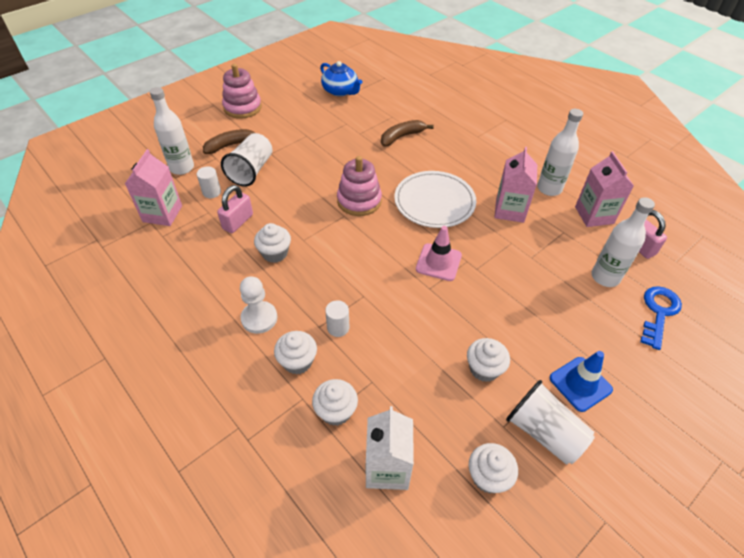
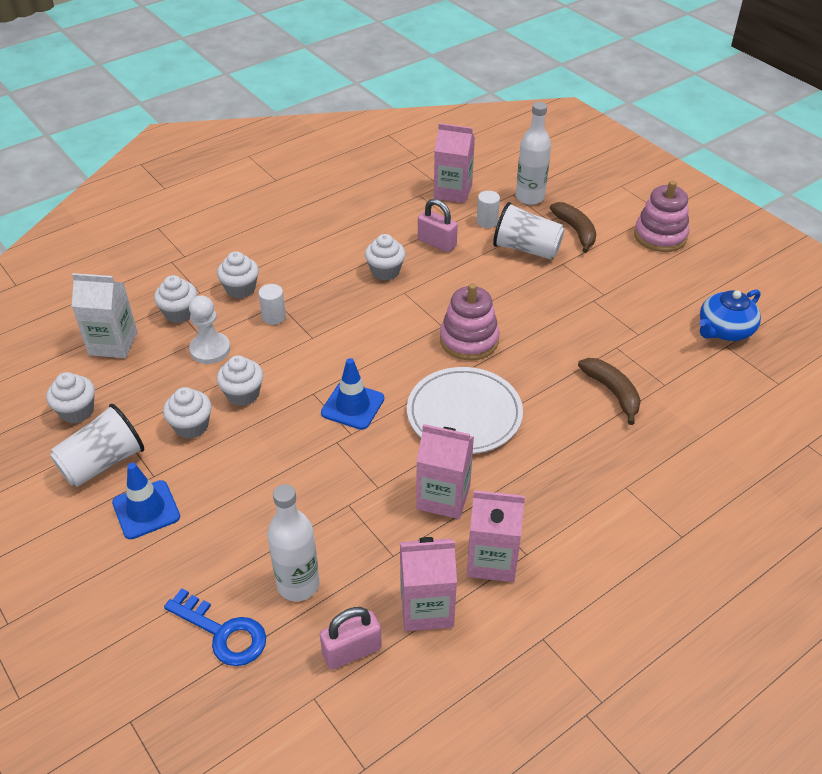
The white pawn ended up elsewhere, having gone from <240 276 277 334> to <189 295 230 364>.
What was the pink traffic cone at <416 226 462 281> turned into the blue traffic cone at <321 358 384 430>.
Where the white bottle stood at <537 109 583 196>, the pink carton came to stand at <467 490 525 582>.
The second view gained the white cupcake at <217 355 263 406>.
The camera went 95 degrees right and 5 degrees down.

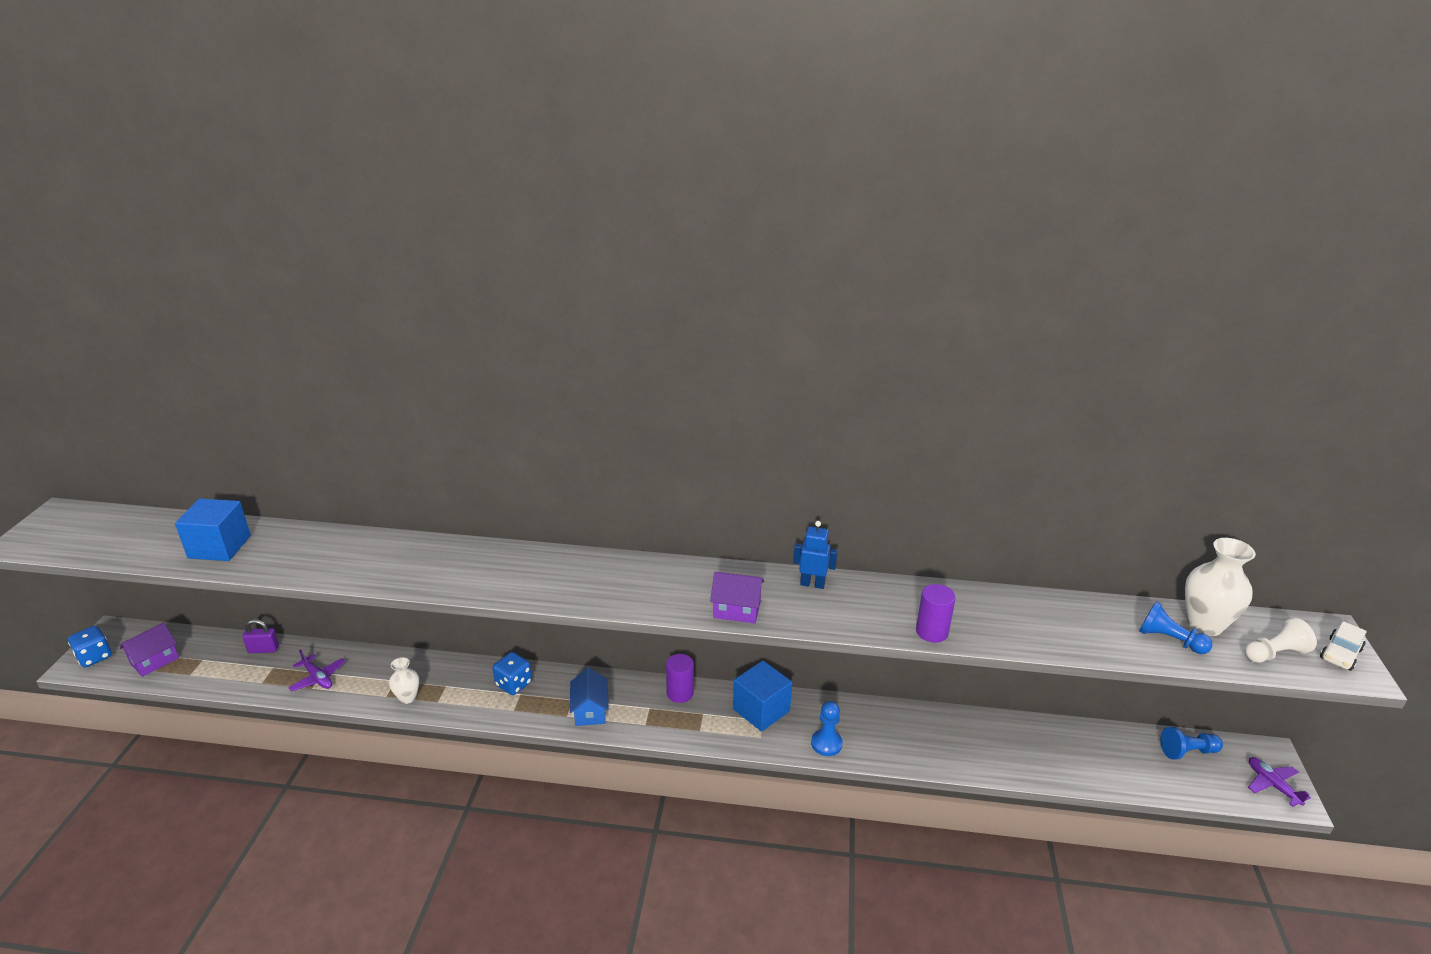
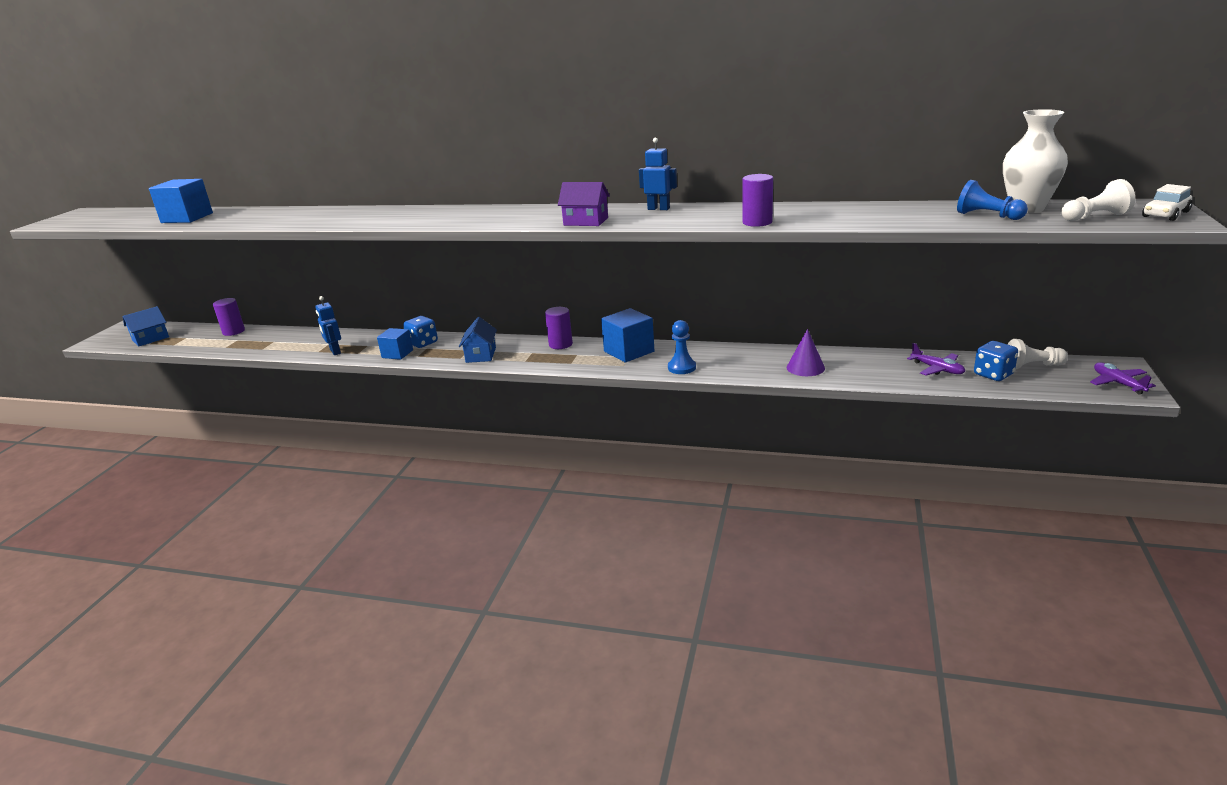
The blue dice ended up elsewhere, having gone from <68 626 112 667> to <974 341 1018 381>.
What was the purple house at <120 623 179 677> turned into the blue house at <123 306 169 347>.
Where the purple padlock stood at <242 619 279 653>, the purple cylinder came to stand at <213 298 245 336>.
The purple plane ended up elsewhere, having gone from <288 650 345 691> to <907 343 965 376>.
Where the white vase stood at <389 657 419 704>, the blue robot came to stand at <315 296 341 355>.
What was the blue pawn at <1160 727 1223 759> turned into the white pawn at <1008 339 1068 369>.
The second view gained the blue cube at <377 328 413 360>.
The second view gained the purple cone at <787 329 825 376>.
The camera went 10 degrees right and 5 degrees down.

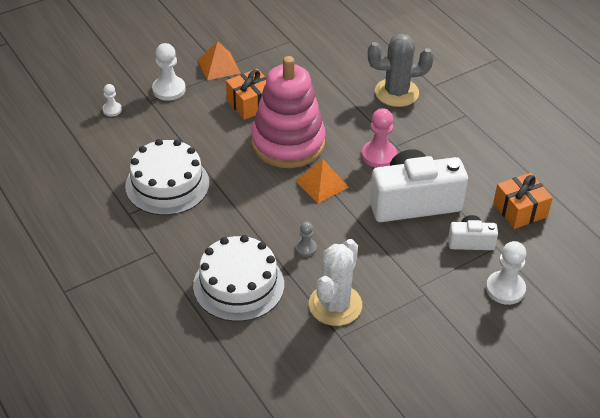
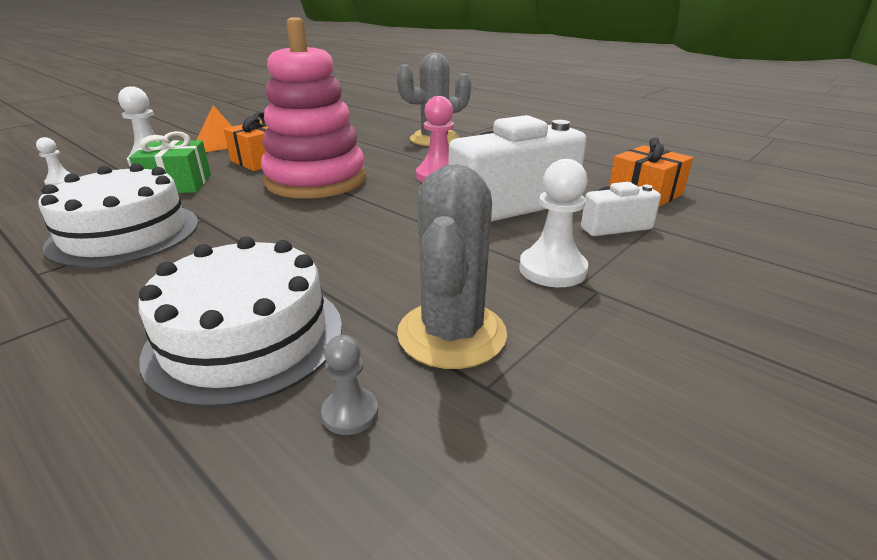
The second view lost the orange pyramid at <295 159 349 203>.
The grey pawn ended up elsewhere, having gone from <295 222 317 257> to <321 335 378 435>.
What was the white cactus at <309 239 362 326> turned into the grey cactus at <397 164 507 369>.
The white pawn ended up elsewhere, having gone from <486 241 526 305> to <519 159 588 287>.
The second view gained the green gift at <129 131 211 193>.
The camera went 15 degrees left and 15 degrees down.

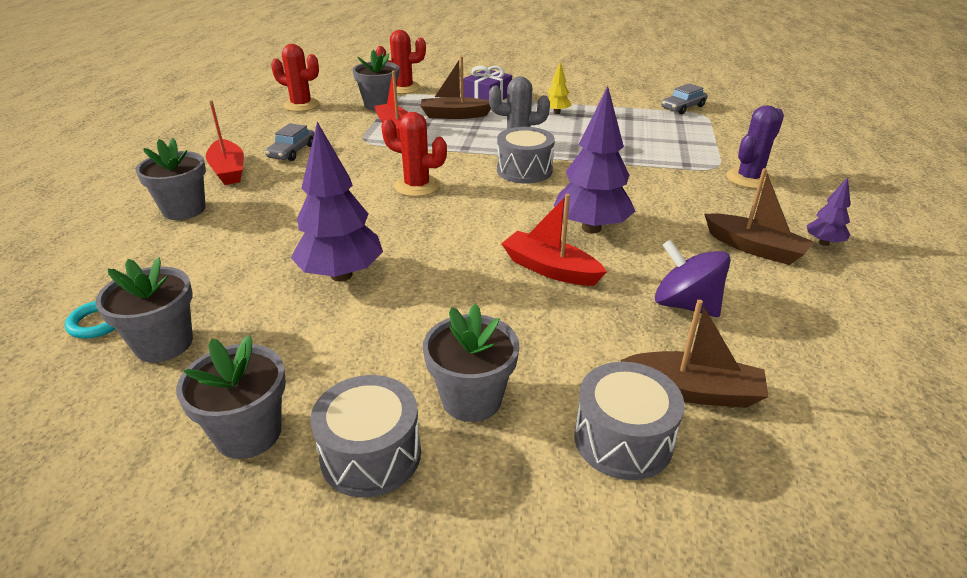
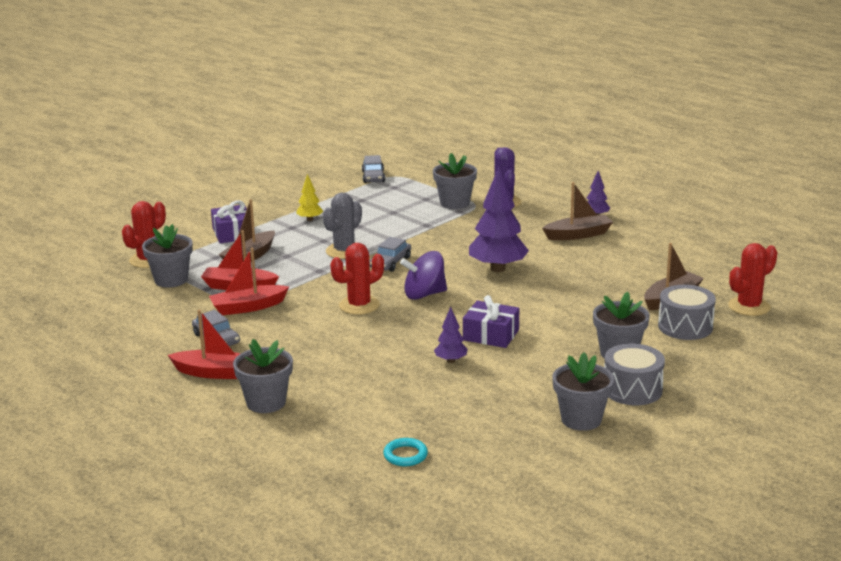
The grey flower pot ended up elsewhere, having gone from <95 257 193 363> to <433 153 477 209>.
The red cactus ended up elsewhere, having gone from <271 44 320 112> to <728 243 777 316>.
The size of the purple tree at <291 122 383 281> changed by a factor of 0.49.
Where the grey drum stood at <497 127 555 184>, the grey car came to stand at <369 237 411 272>.
The red boat ended up elsewhere, having gone from <501 194 607 286> to <209 248 289 315>.
The purple spinning top ended up elsewhere, having gone from <655 240 731 317> to <400 251 447 300>.
The second view gained the purple gift at <463 295 519 348>.
The camera went 55 degrees left and 10 degrees down.

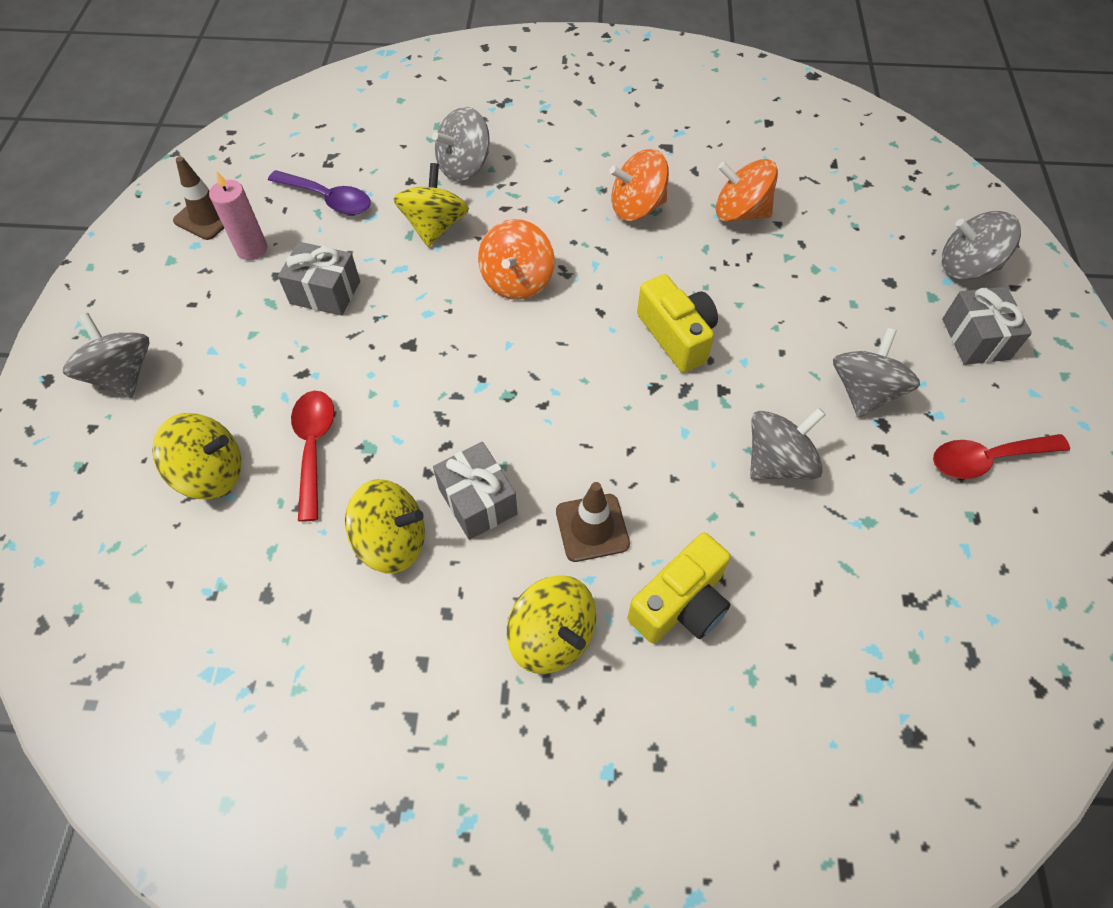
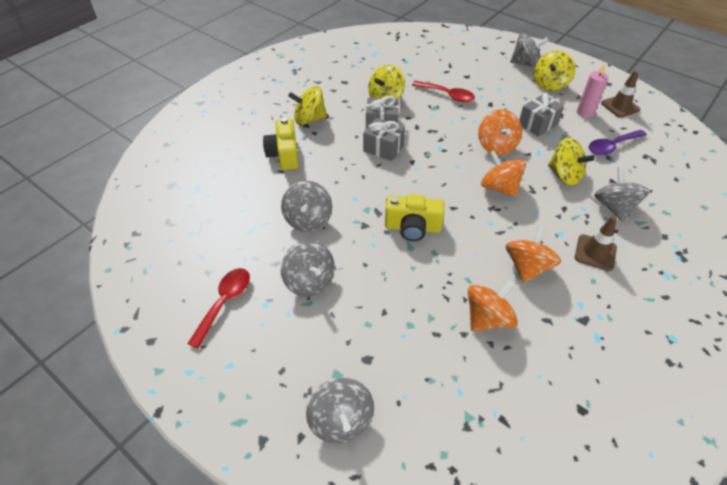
The yellow spinning top ended up elsewhere, having gone from <152 413 242 500> to <534 51 576 91>.
The brown traffic cone ended up elsewhere, having gone from <556 482 630 562> to <575 216 617 271>.
The grey spinning top at <942 211 1021 280> ended up facing another way, 120 degrees clockwise from before.
The grey gift ended up elsewhere, having gone from <942 287 1032 365> to <363 118 405 161>.
The second view gained the orange spinning top at <478 109 522 155>.
The camera went 125 degrees right and 10 degrees down.

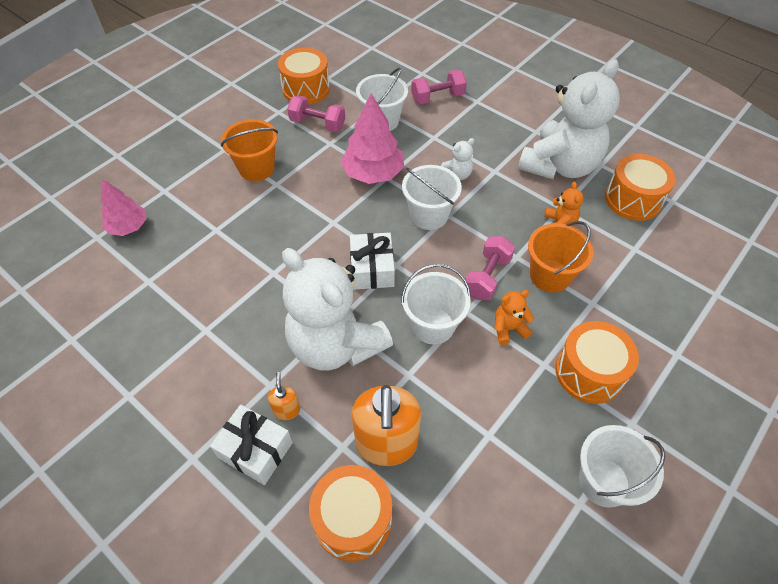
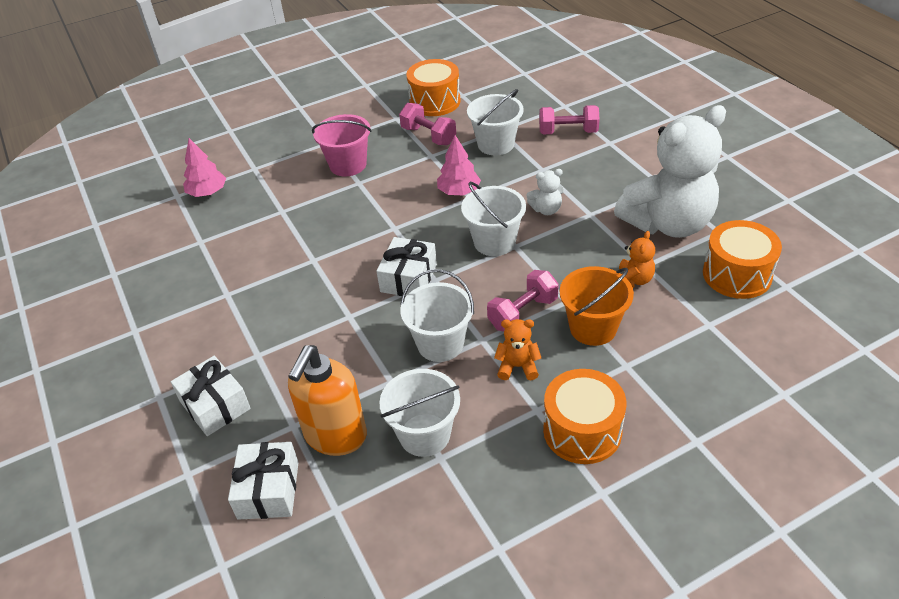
What was the orange bucket at <221 119 278 181> turned into the pink bucket at <312 114 372 176>.
The second view lost the orange soap dispenser at <268 372 300 420>.
The second view lost the white teddy bear at <282 248 393 371>.
Where the orange drum stood at <309 465 392 562>, the white gift came to stand at <228 442 299 520>.
The size of the pink tree at <341 93 404 184> changed by a factor of 0.65.
The white bucket ended up elsewhere, having gone from <579 425 665 508> to <379 369 460 457>.
The camera went 25 degrees right and 10 degrees down.

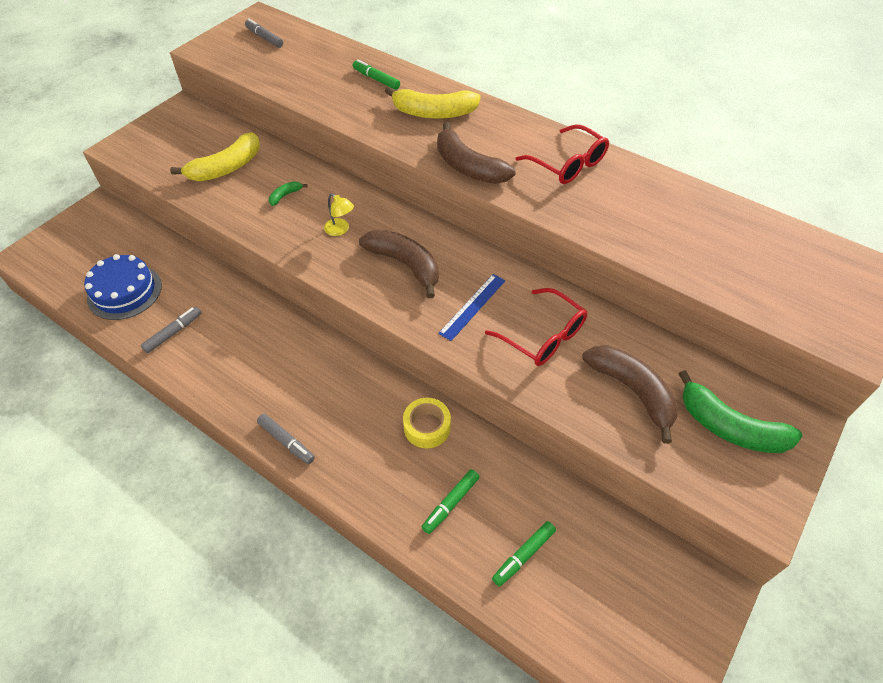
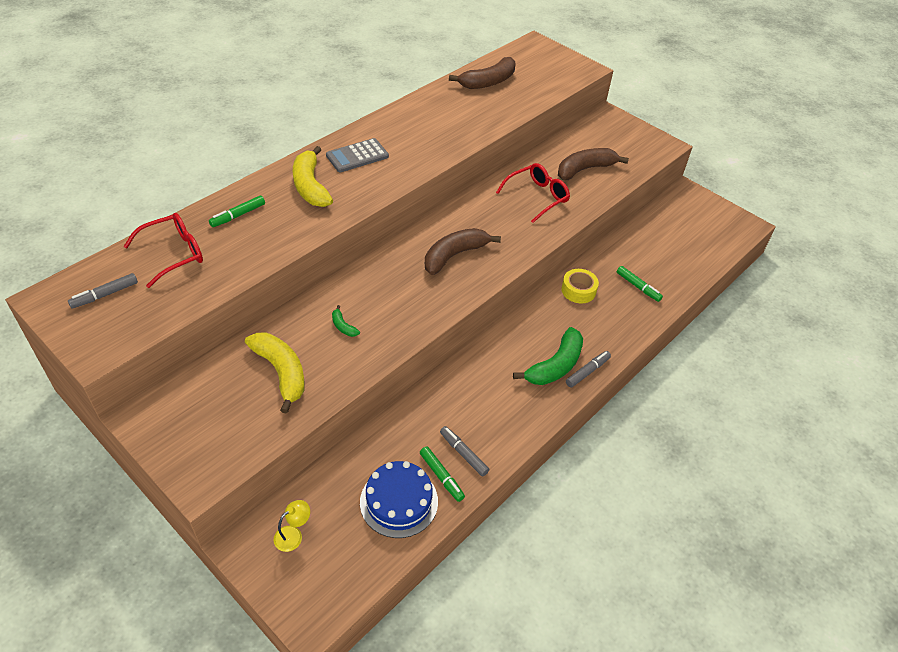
The yellow lamp ended up elsewhere, having gone from <324 193 354 236> to <274 500 310 552>.
The yellow banana at <385 86 481 119> ended up facing another way, 150 degrees clockwise from before.
The brown banana ended up elsewhere, having gone from <437 122 516 184> to <449 57 516 89>.
The second view lost the blue ruler at <438 274 505 341>.
The green marker ended up elsewhere, having gone from <492 521 556 587> to <420 446 465 502>.
The red glasses ended up elsewhere, having gone from <515 125 609 184> to <123 213 203 288>.
The green banana ended up elsewhere, having gone from <678 370 802 453> to <513 327 583 385>.
The second view gained the grey calculator at <326 138 389 172>.
The camera went 85 degrees left and 5 degrees down.

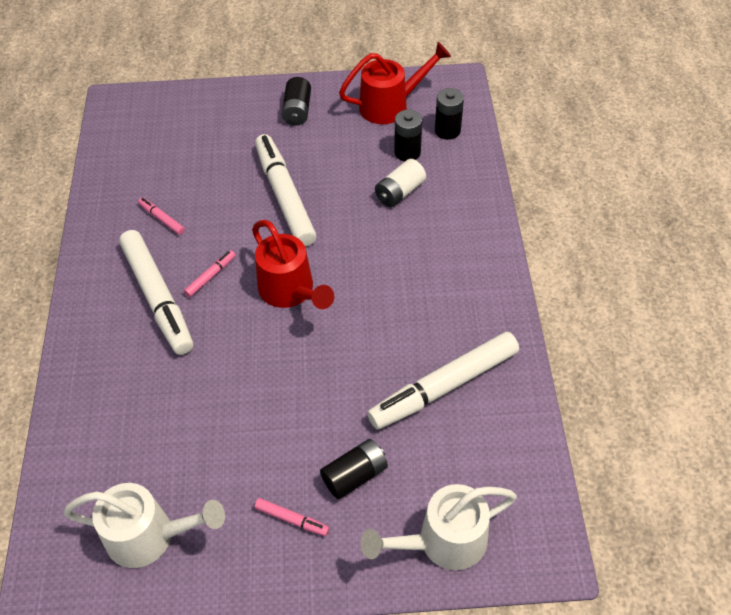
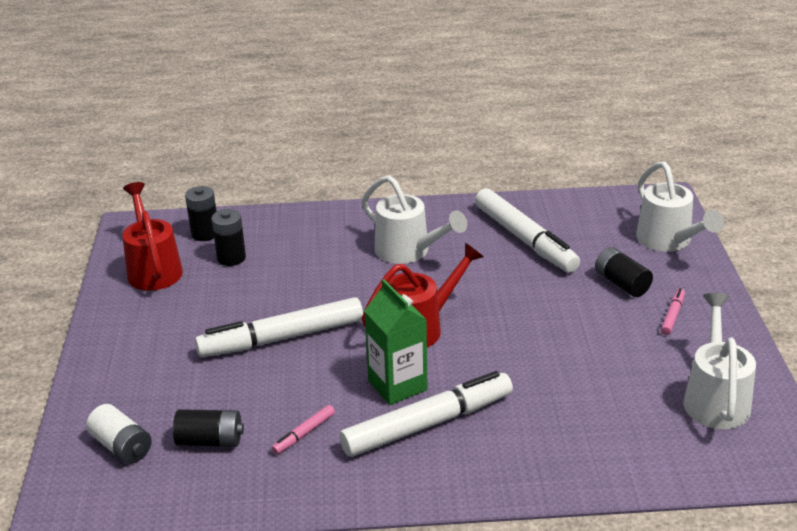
Where the pink marker stood at <184 250 235 297>, the green carton came to stand at <364 279 427 405>.
The black battery ended up elsewhere, having gone from <282 77 311 125> to <173 409 244 447>.
The white battery ended up elsewhere, having gone from <375 159 426 207> to <86 404 152 464>.
The second view gained the white watering can at <361 175 467 264>.
The camera went 90 degrees left and 20 degrees down.

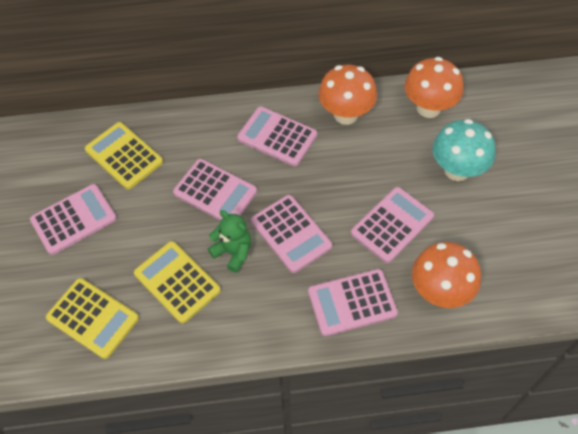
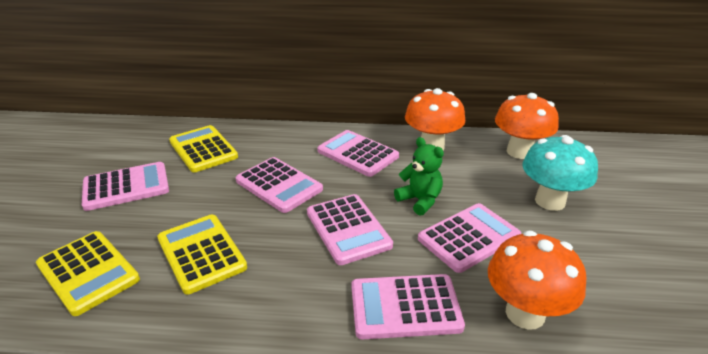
The green teddy bear ended up elsewhere, having gone from <208 210 251 273> to <394 137 444 216>.
The camera went 10 degrees right and 25 degrees down.

